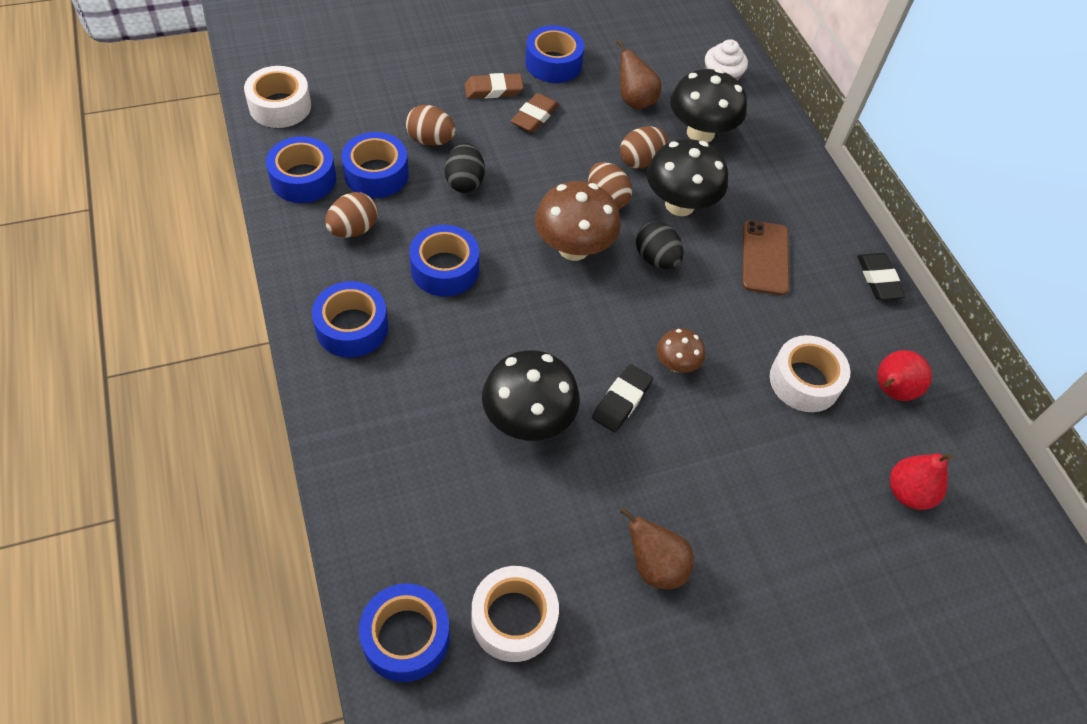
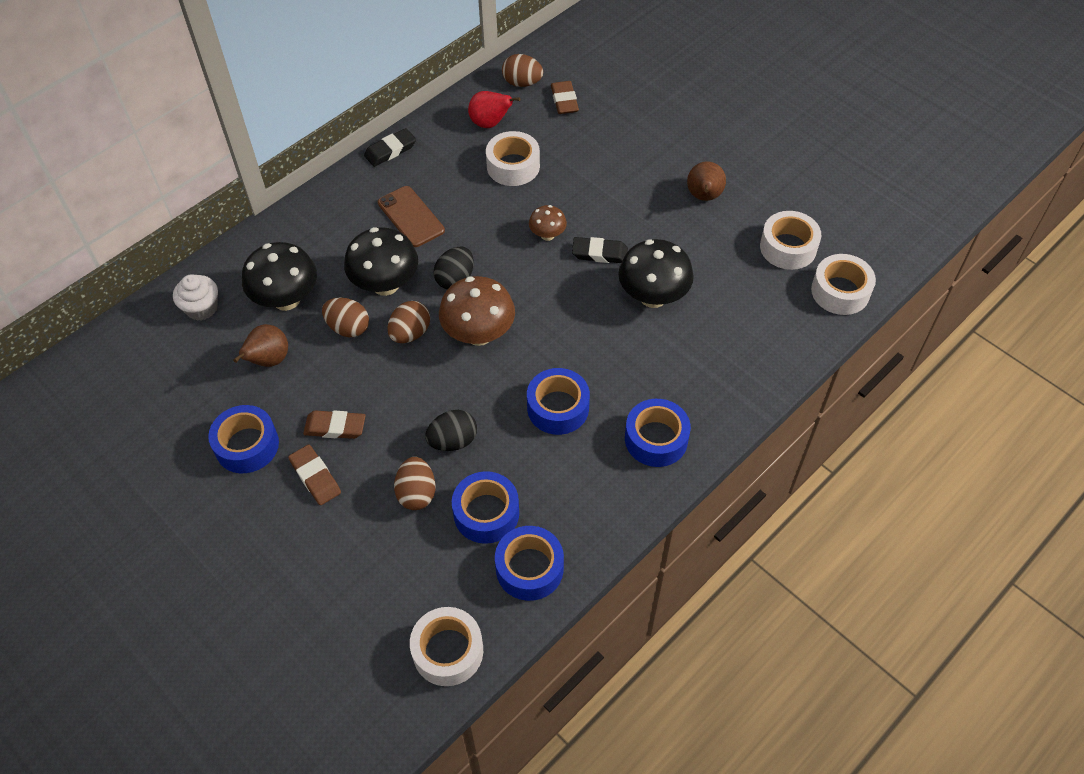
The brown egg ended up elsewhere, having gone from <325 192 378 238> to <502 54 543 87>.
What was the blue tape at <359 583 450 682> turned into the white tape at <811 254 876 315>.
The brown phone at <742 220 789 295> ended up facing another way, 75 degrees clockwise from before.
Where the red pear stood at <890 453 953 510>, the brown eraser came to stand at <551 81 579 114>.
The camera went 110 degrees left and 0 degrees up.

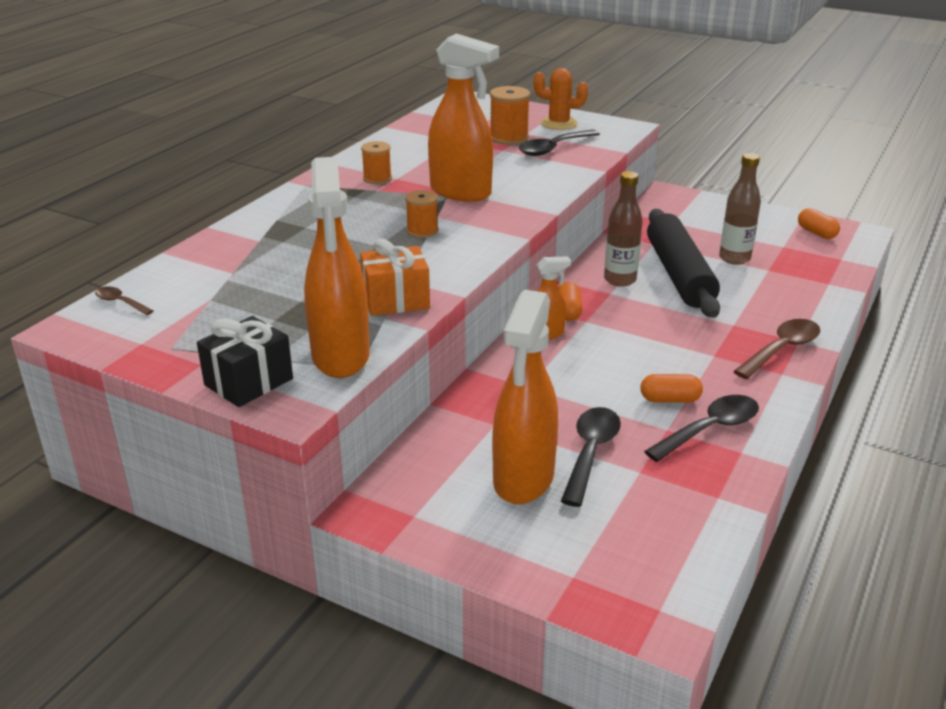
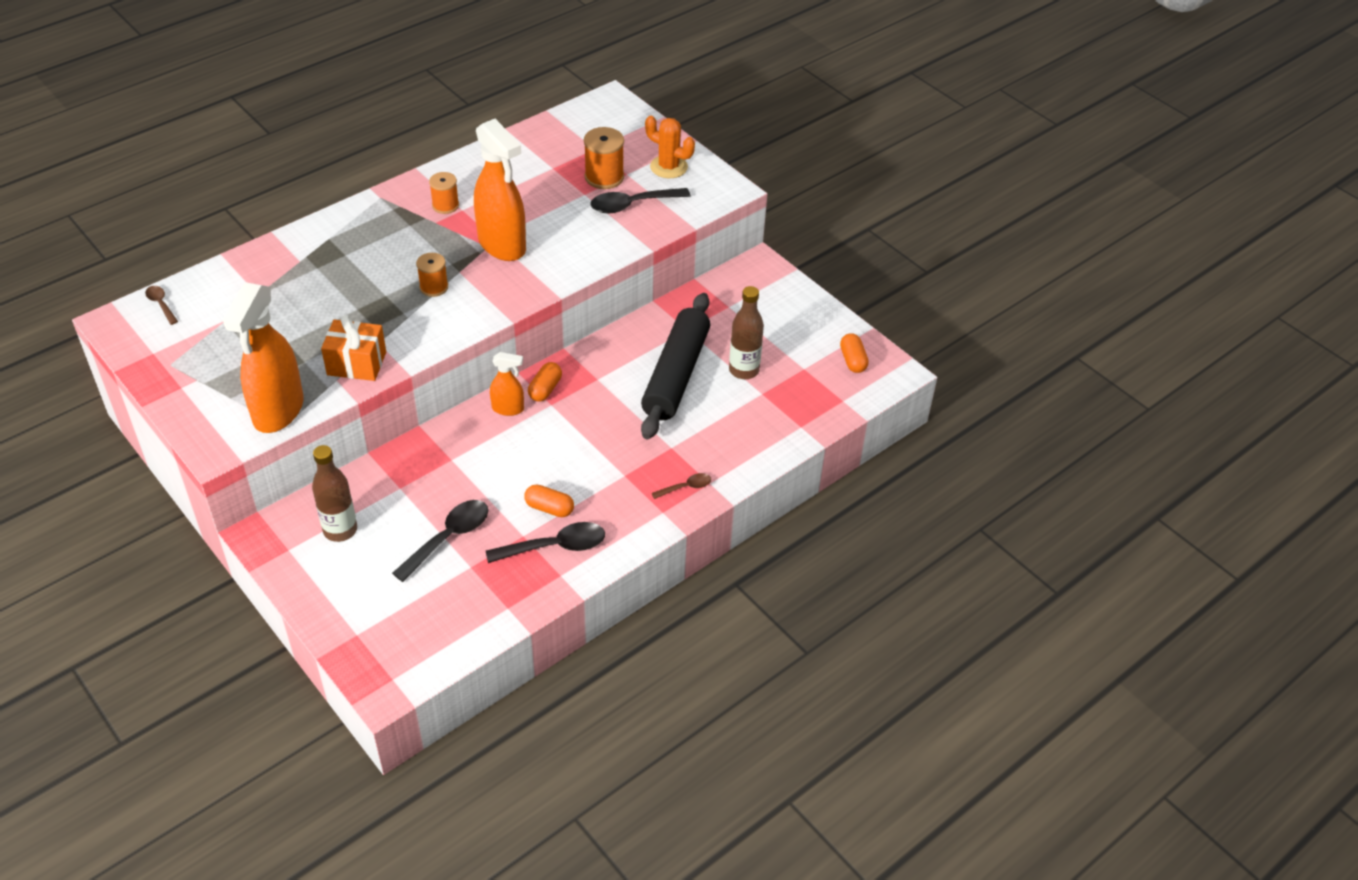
The second view lost the black gift at <197 316 293 407>.
The second view lost the orange spray bottle at <492 290 558 504>.
The brown bottle ended up elsewhere, having gone from <604 171 643 287> to <312 445 357 542>.
The size of the brown spoon at <733 319 820 379> changed by a factor of 0.54.
The camera went 20 degrees right and 15 degrees up.

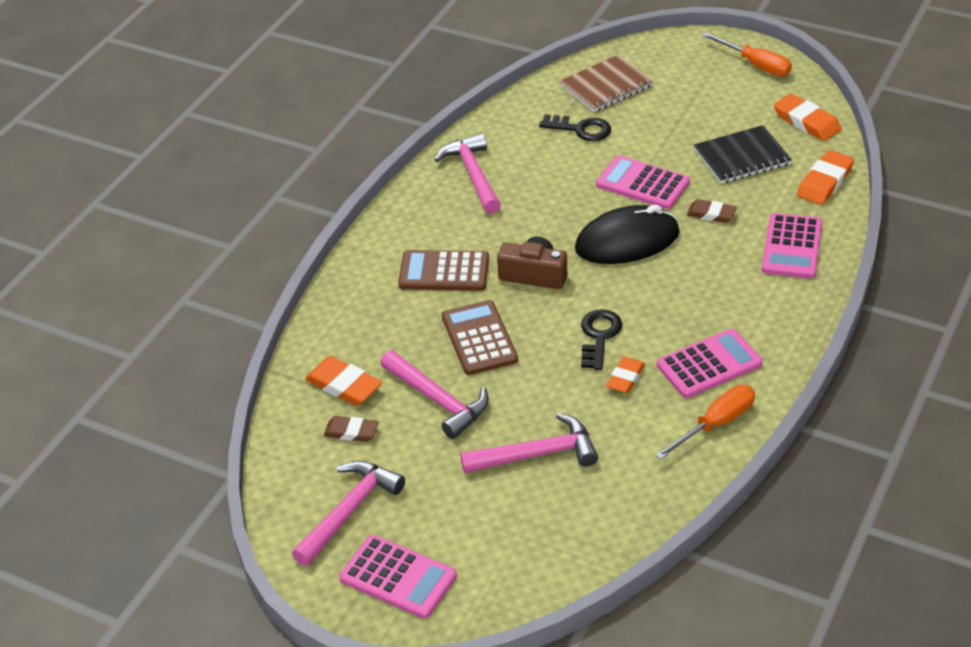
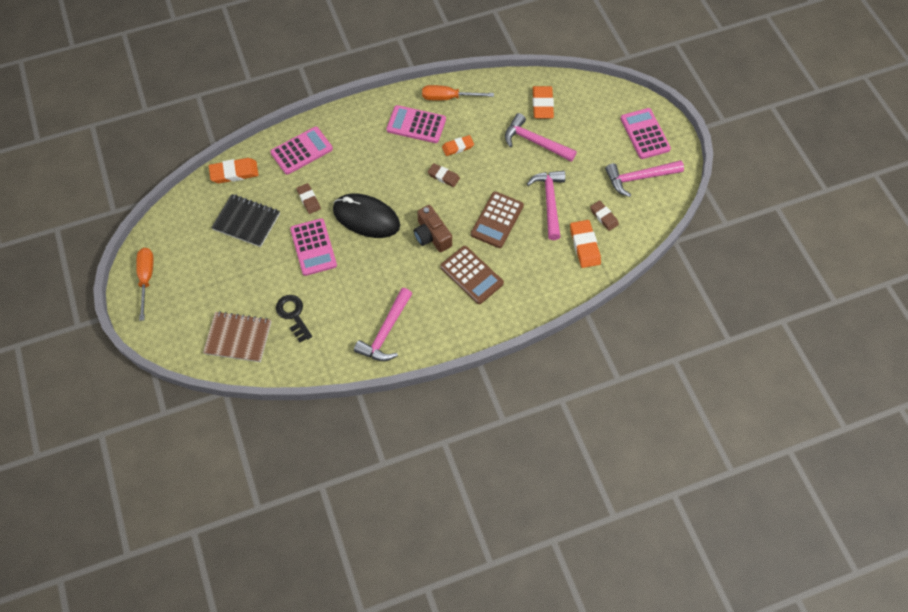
Where the black key stood at <581 309 622 370>, the brown eraser came to stand at <428 163 460 187>.
The orange eraser ended up elsewhere, having gone from <774 93 842 141> to <532 86 554 118>.
The camera went 140 degrees left and 20 degrees up.

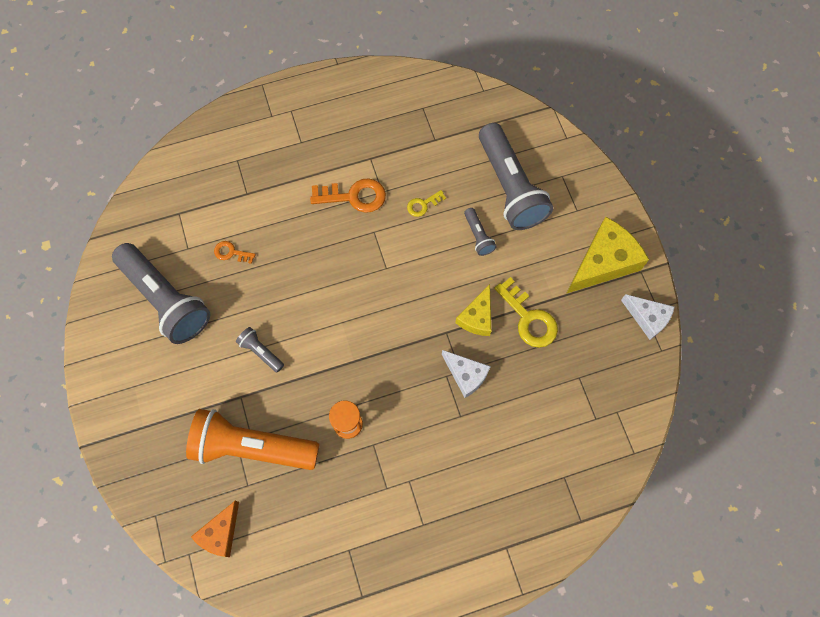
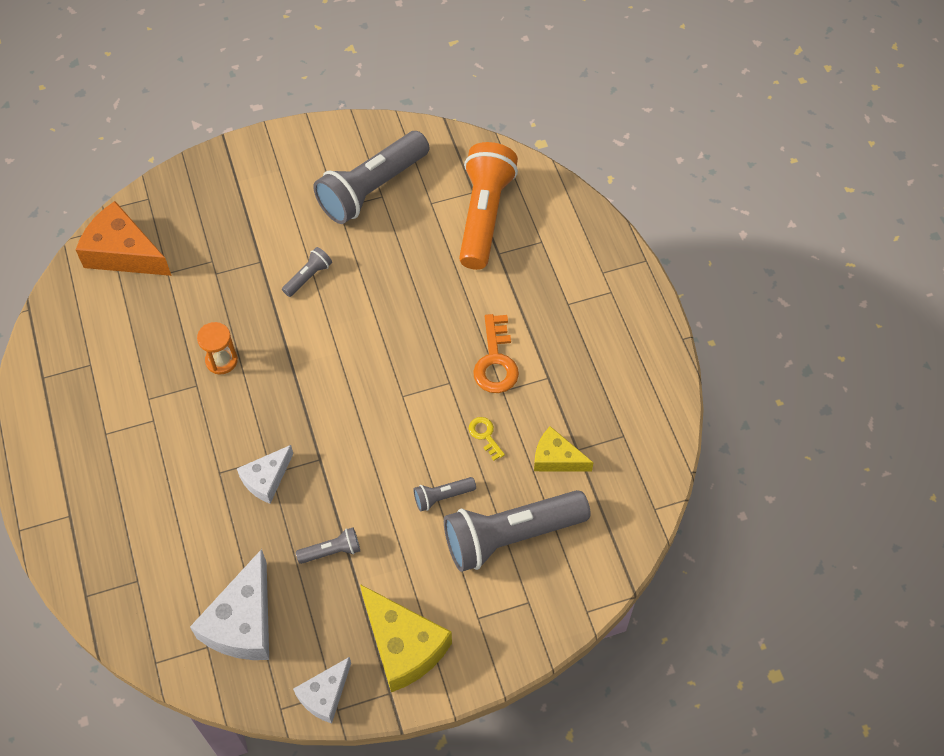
The orange flashlight ended up elsewhere, having gone from <186 409 320 470> to <459 142 518 270>.
The size of the orange cheese at <191 501 239 557> changed by a factor of 1.67.
The second view lost the orange key at <214 241 256 264>.
The yellow cheese ended up elsewhere, having gone from <455 284 491 336> to <534 426 594 471>.
Where the yellow key stood at <494 277 558 348>, the grey flashlight came to stand at <296 527 360 564>.
The second view gained the white cheese at <190 549 269 660>.
The camera went 90 degrees right and 10 degrees down.

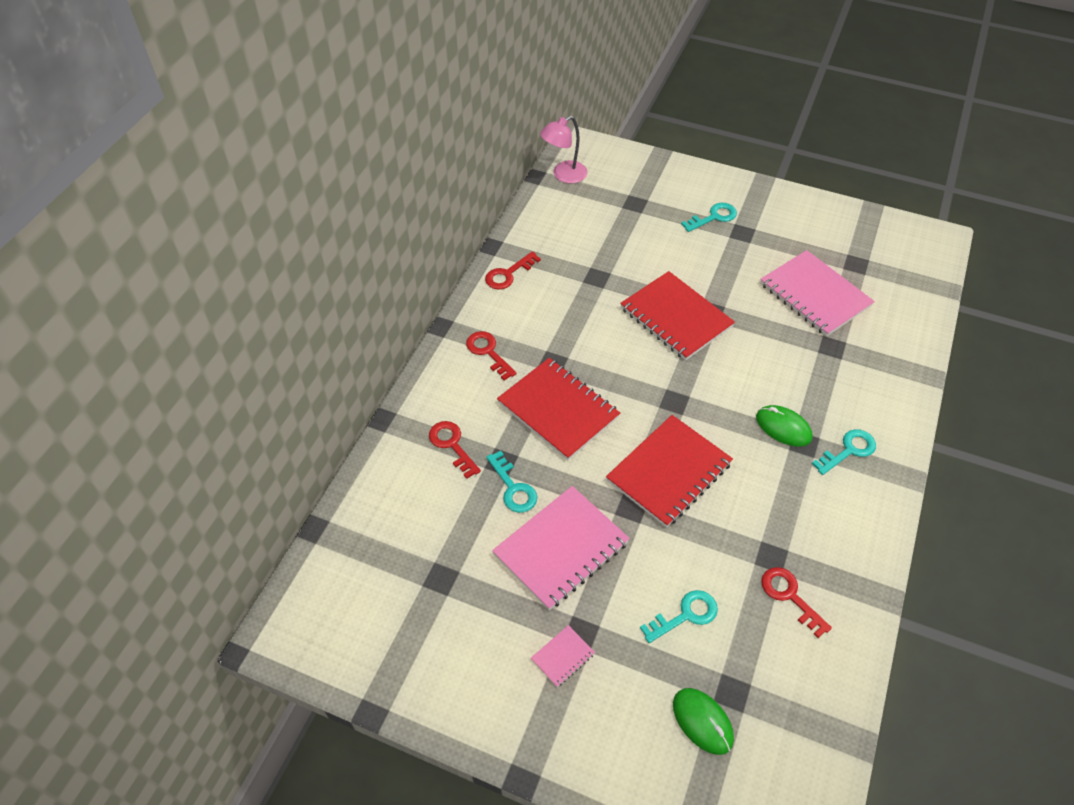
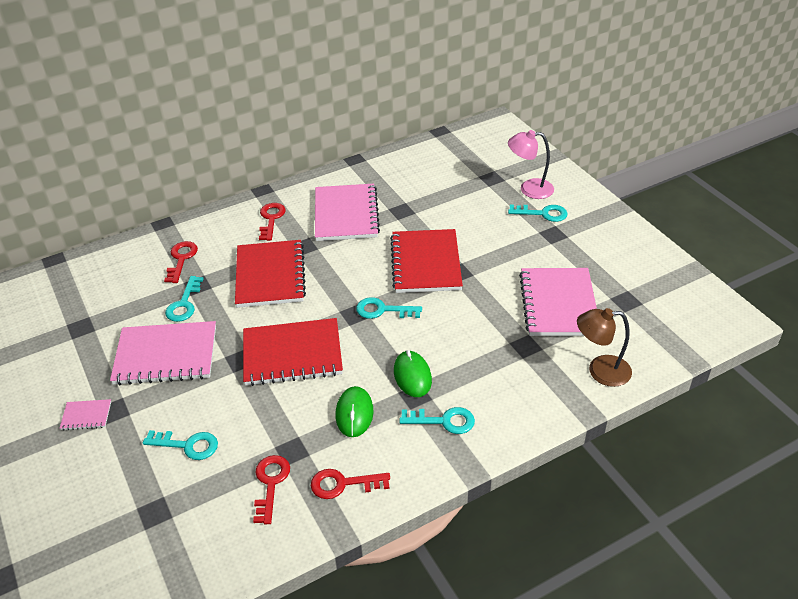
The red key ended up elsewhere, having gone from <485 251 541 290> to <311 469 390 499>.
The pink lamp ended up elsewhere, having gone from <540 116 587 183> to <508 130 554 199>.
The green mouse ended up elsewhere, having gone from <673 688 734 755> to <336 386 373 437>.
The second view gained the pink notebook at <315 184 380 241>.
The second view gained the turquoise key at <356 297 422 319>.
The second view gained the brown lamp at <577 308 632 387>.
The camera went 40 degrees right and 10 degrees down.

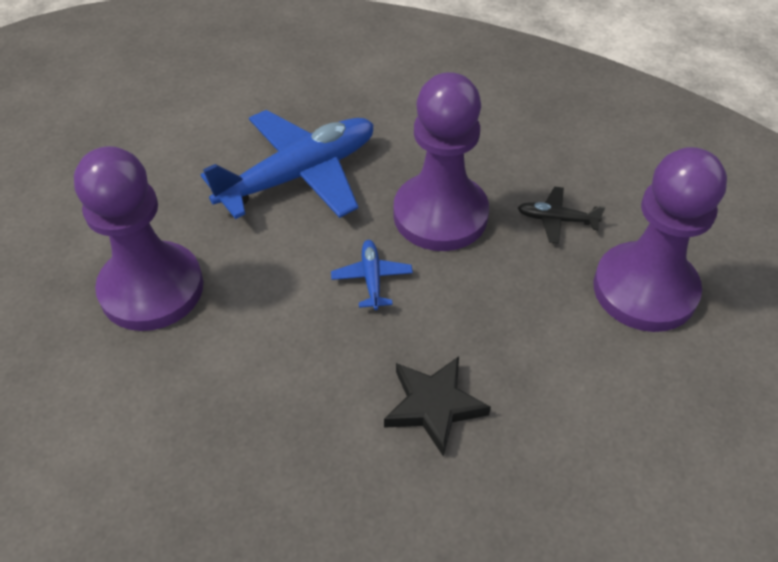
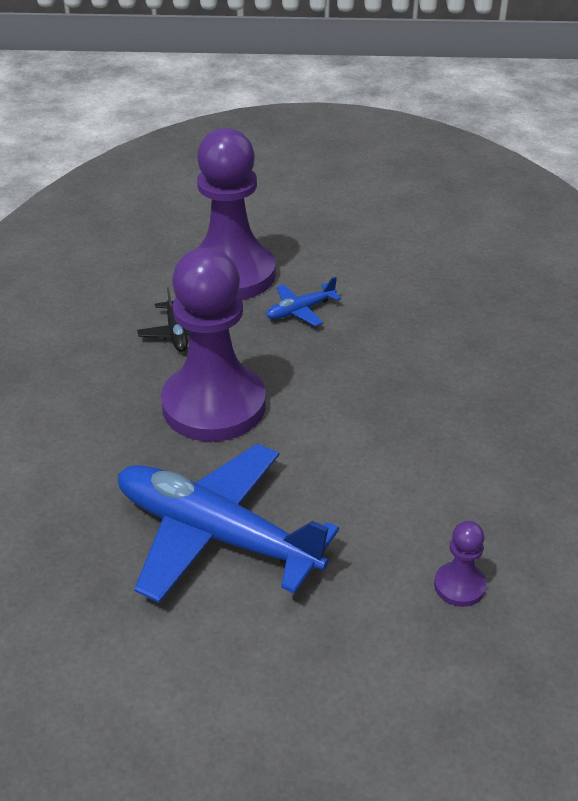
The size of the purple pawn at <74 146 203 331> changed by a factor of 0.41.
The blue plane ended up elsewhere, having gone from <331 240 413 310> to <266 277 341 326>.
The second view lost the black star at <384 356 491 457>.
The camera went 115 degrees left and 10 degrees down.

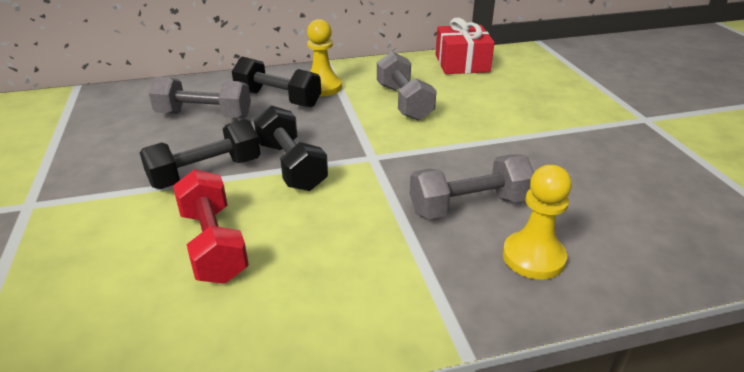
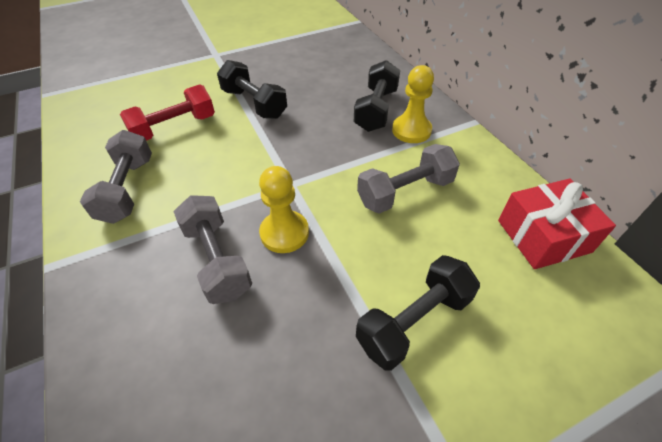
The grey dumbbell ended up elsewhere, having gone from <149 76 251 118> to <80 130 152 224>.
The black dumbbell ended up elsewhere, having gone from <254 105 328 191> to <356 255 480 371>.
The yellow pawn ended up elsewhere, having gone from <503 165 572 279> to <259 166 309 253>.
The camera went 80 degrees right and 15 degrees up.

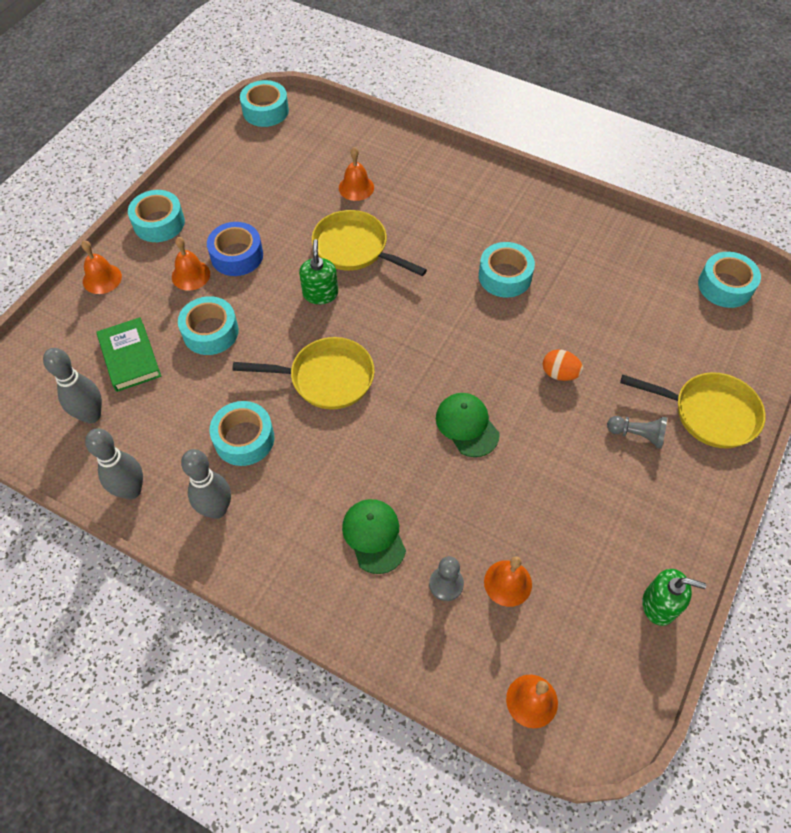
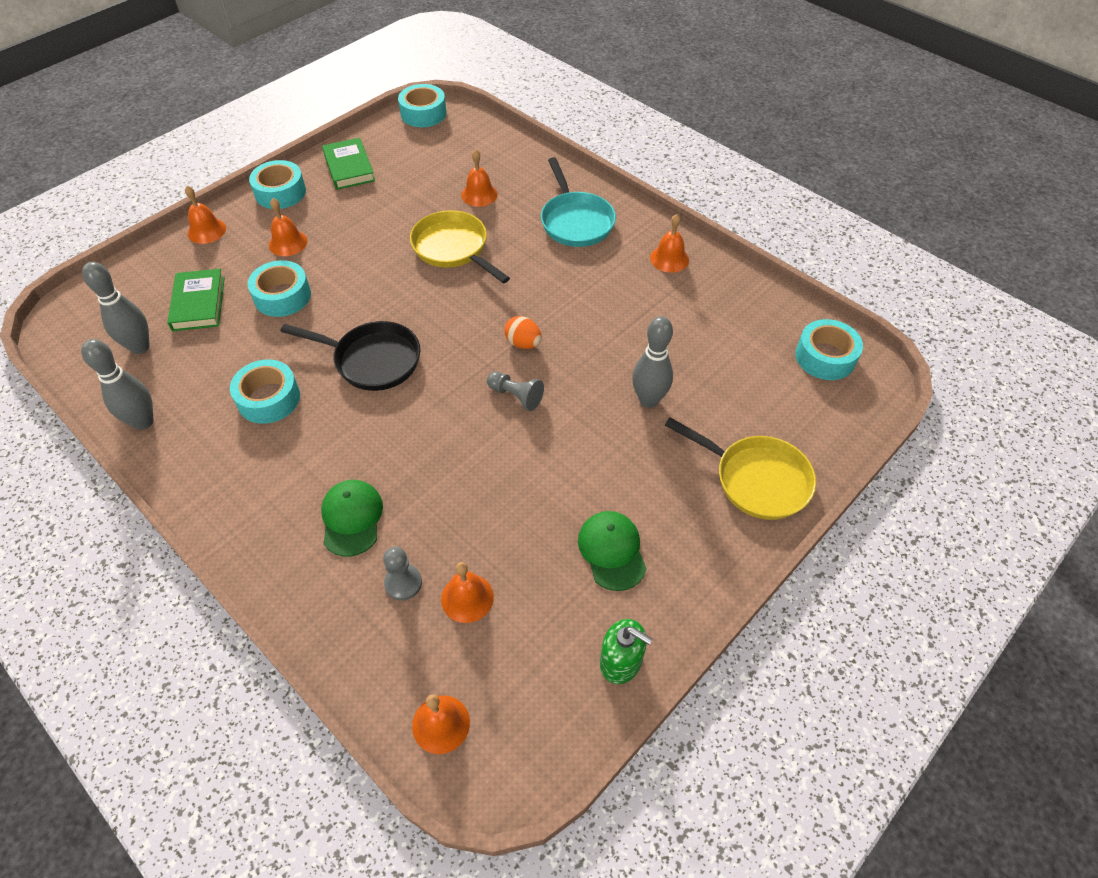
The grey bowling pin ended up elsewhere, having gone from <181 449 231 519> to <632 316 673 408>.
The second view lost the blue tape at <207 222 263 276>.
What was the yellow pan at <232 337 375 410> turned into the black pan at <281 321 420 391>.
The second view lost the green soap dispenser at <299 239 338 304>.
The green cap ended up elsewhere, having gone from <436 393 499 457> to <578 511 647 591>.
The second view lost the turquoise tape at <479 242 535 298>.
The orange egg ended up elsewhere, having gone from <543 349 583 381> to <504 316 542 349>.
The grey pawn ended up elsewhere, having gone from <607 416 667 449> to <487 371 544 411>.
The second view gained the green book at <322 138 375 190>.
The second view gained the turquoise pan at <541 157 616 247>.
The second view gained the orange bell at <650 214 689 273>.
The camera went 15 degrees right and 5 degrees down.

